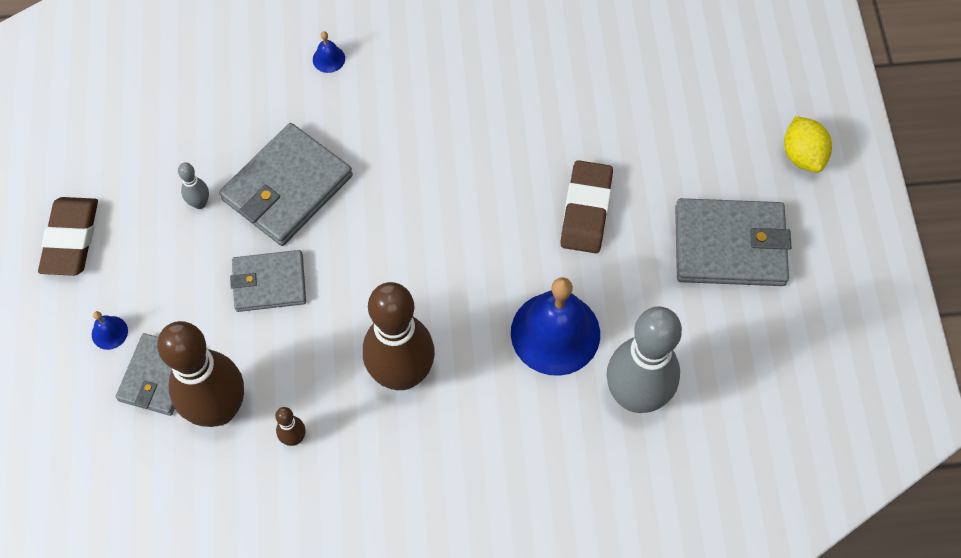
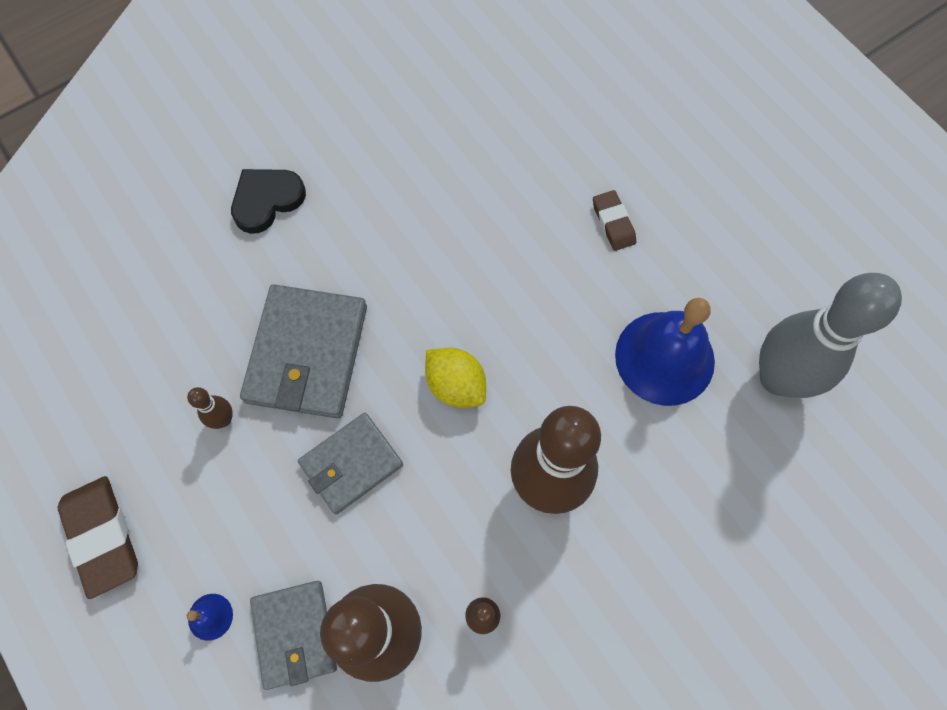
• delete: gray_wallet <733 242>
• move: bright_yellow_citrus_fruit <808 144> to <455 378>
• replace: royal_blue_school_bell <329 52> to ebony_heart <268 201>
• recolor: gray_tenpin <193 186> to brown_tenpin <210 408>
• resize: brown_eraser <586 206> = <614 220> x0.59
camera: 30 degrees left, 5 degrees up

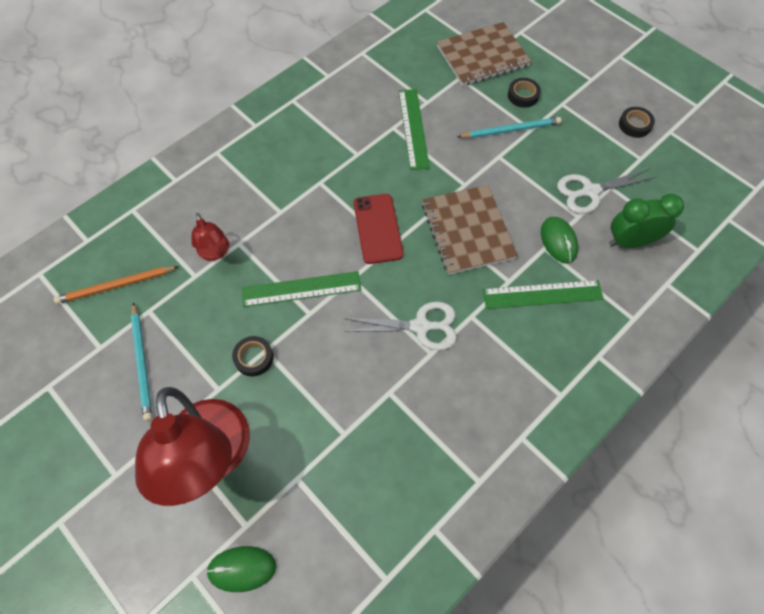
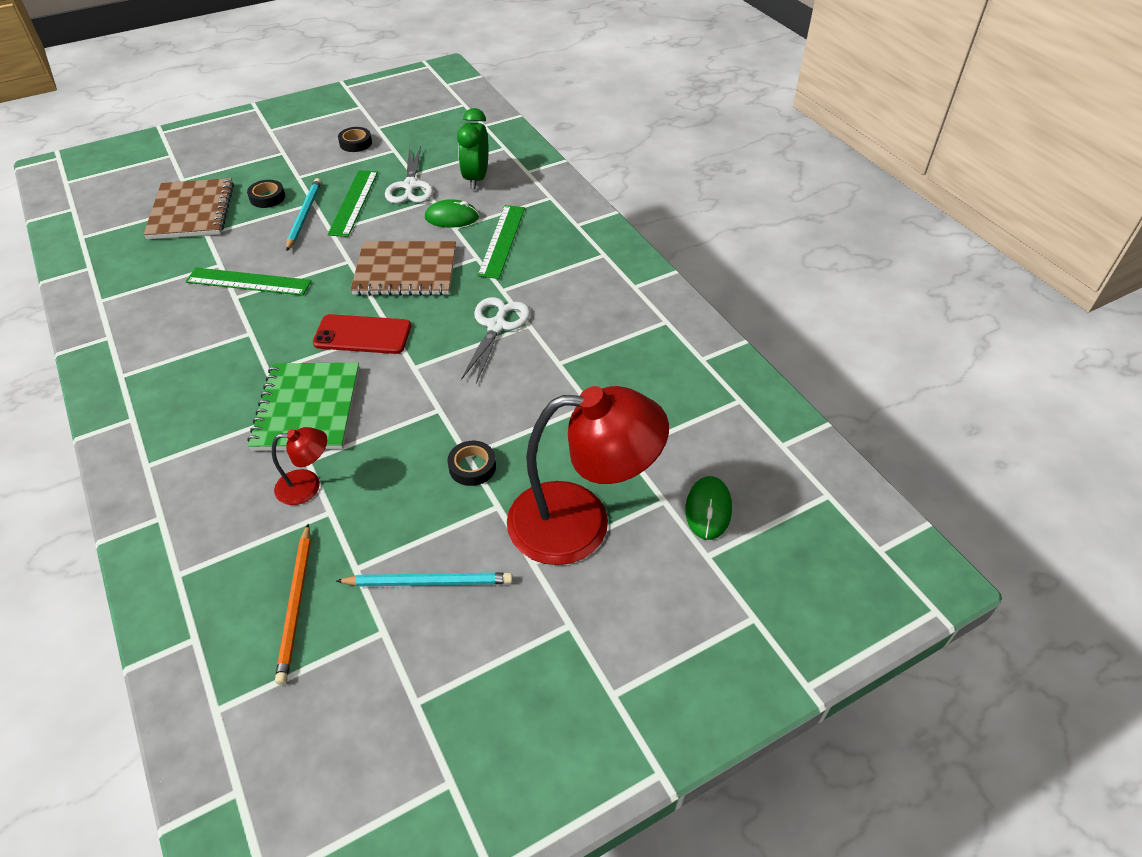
• insert: leaf-green_notepad <303 406>
• move: leaf-green_ruler <301 289> to <352 203>
camera: 75 degrees left, 15 degrees down

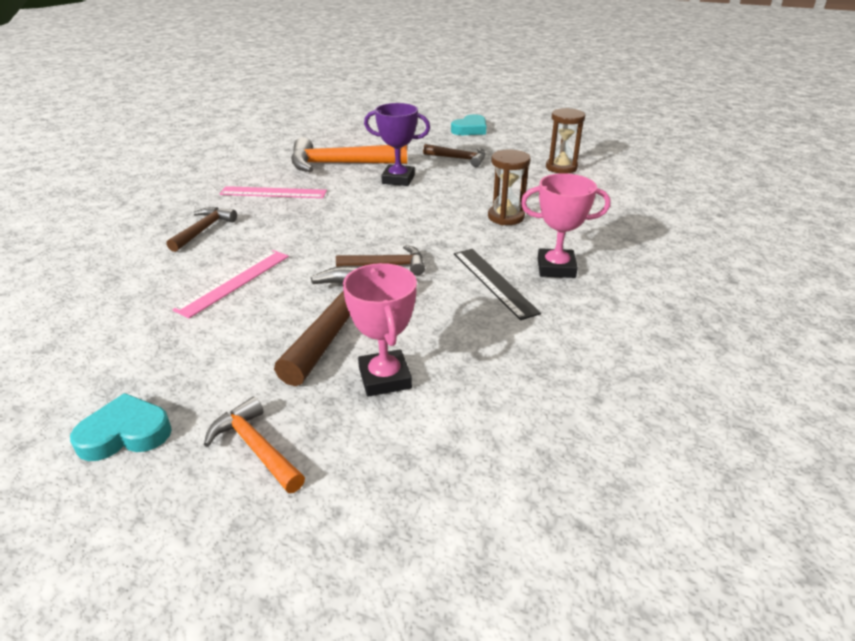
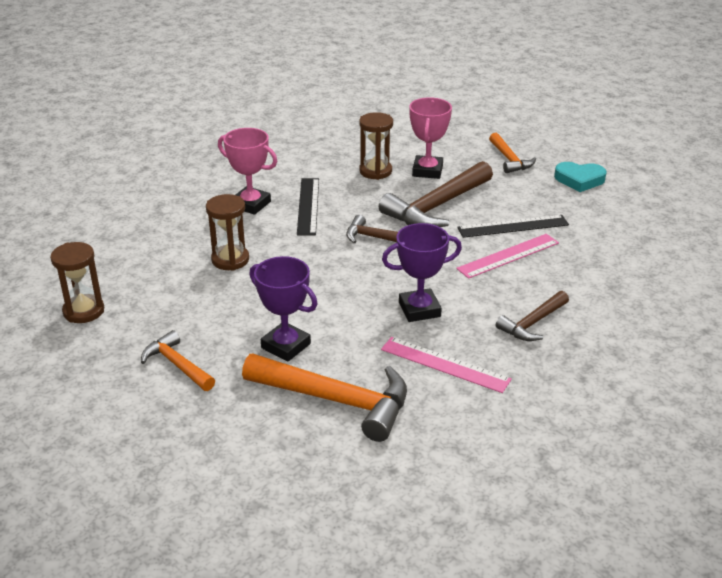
• delete: turquoise_heart <468 124>
• insert: brown_hourglass <376 146>
• insert: royal_purple_award_cup <422 272>
• insert: ebony_ruler <513 226>
• recolor: brown_claw_hammer <454 155> to bright_orange_claw_hammer <178 360>
camera: 155 degrees left, 0 degrees up

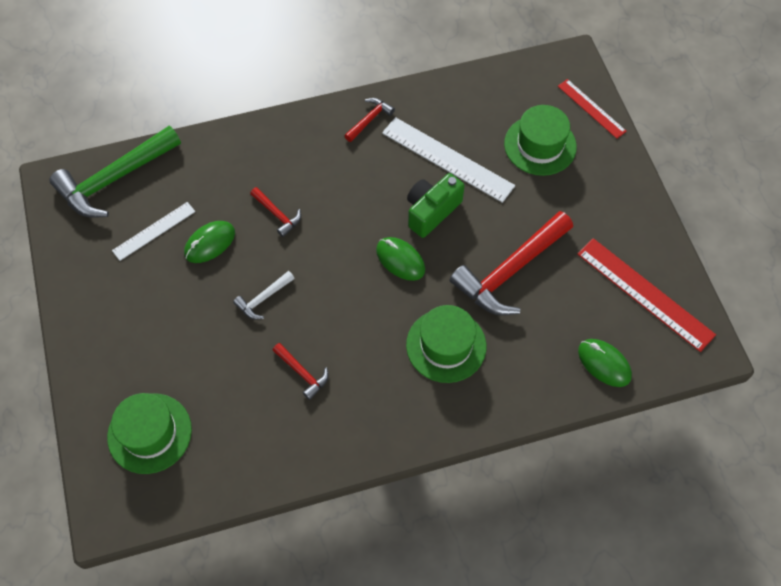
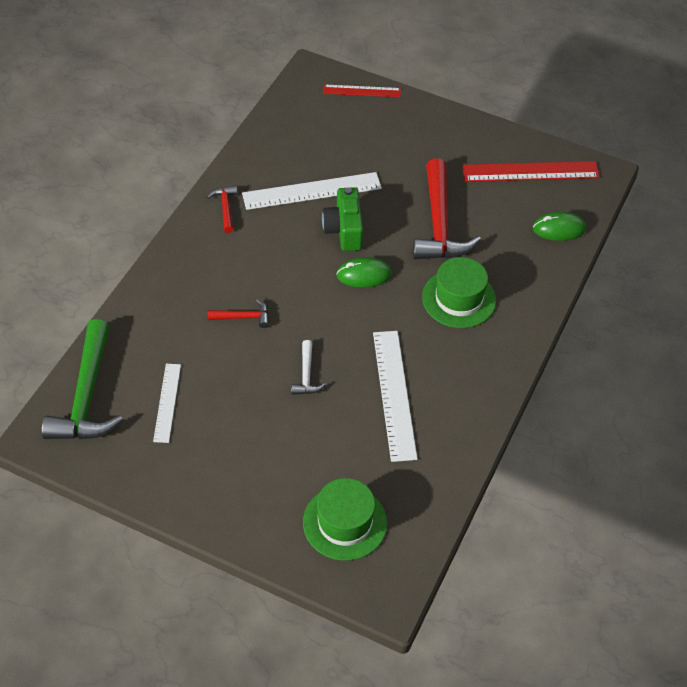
• delete: leaf-green_PC_mouse <209 242>
• delete: leaf-green_top_hat <540 140>
• replace: crimson_claw_hammer <300 371> to snow-white_ruler <395 396>
camera: 50 degrees left, 10 degrees down

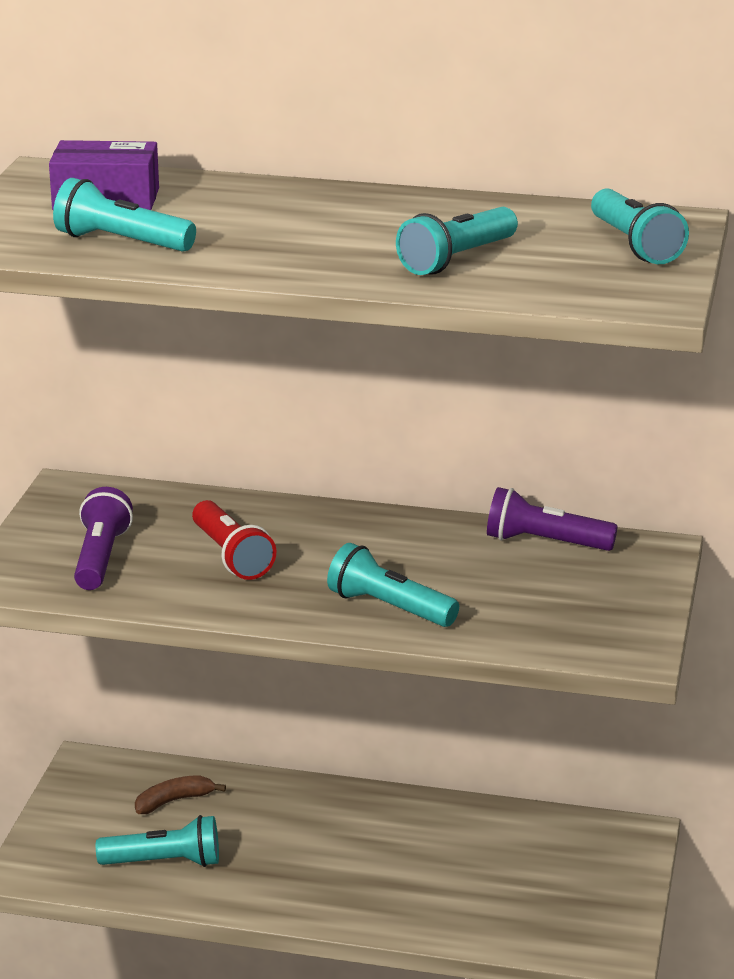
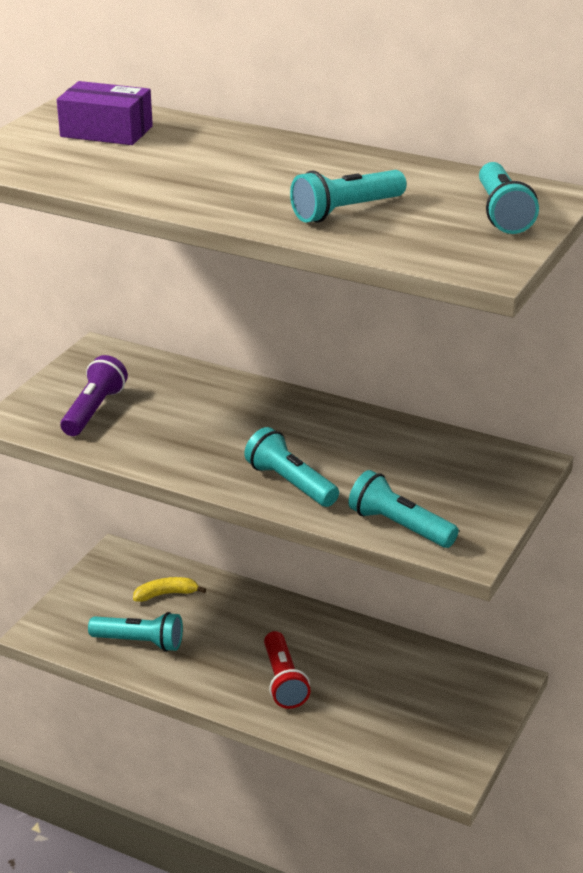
• delete: royal_purple_flashlight <552 519>
• move: turquoise_flashlight <124 215> to <403 509>
• move: crimson_flashlight <234 540> to <287 670>
• recolor: brown_banana <180 794> to bright_yellow_banana <169 589>
camera: 15 degrees right, 5 degrees up

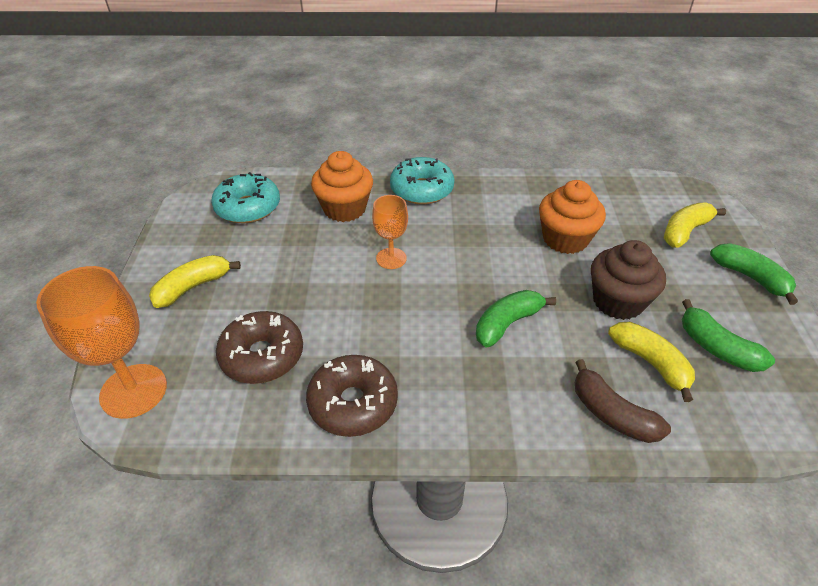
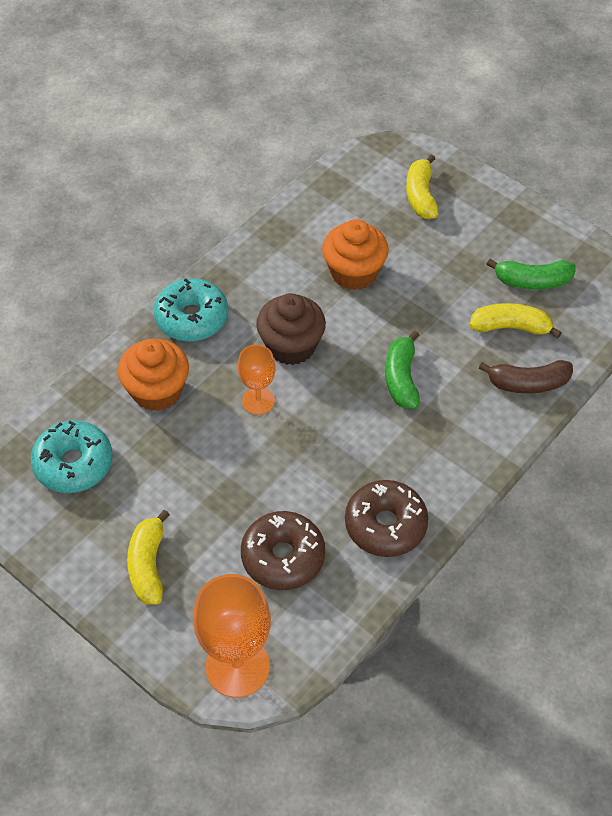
• delete: leaf-green_banana <754 274>
• move: brown_cupcake <628 280> to <291 329>
camera: 50 degrees left, 10 degrees up

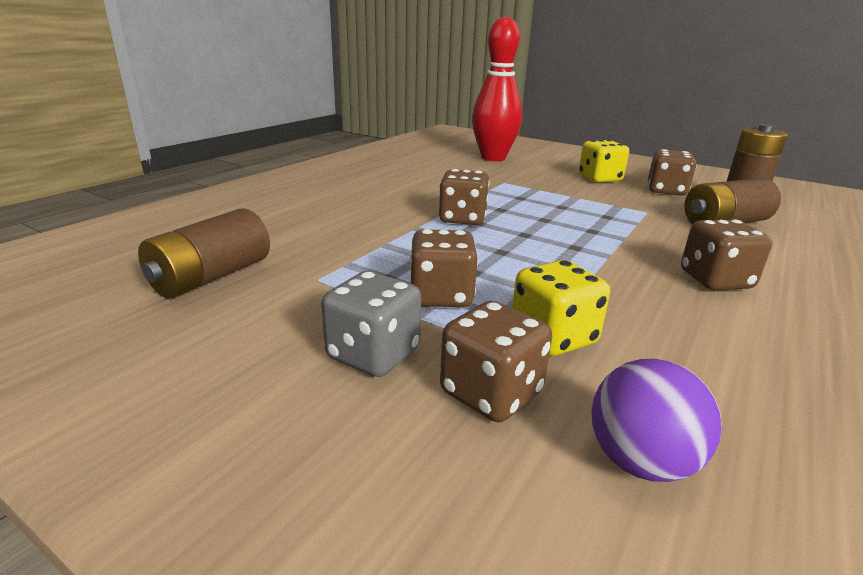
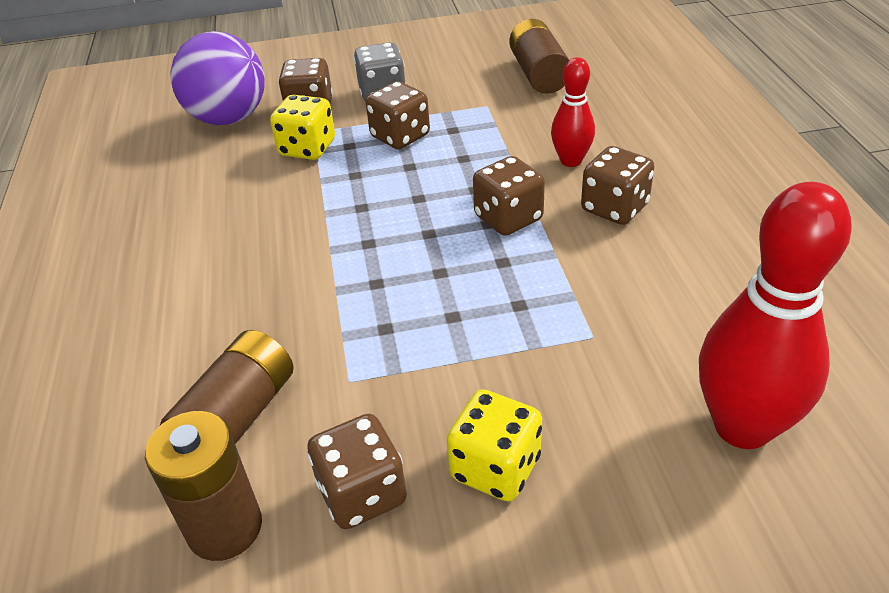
• insert: crimson_tenpin <573 112>
• move: brown_game_die <726 254> to <617 185>
• resize: royal_purple_sphere <656 420> = <218 78> x1.63
camera: 140 degrees right, 15 degrees up

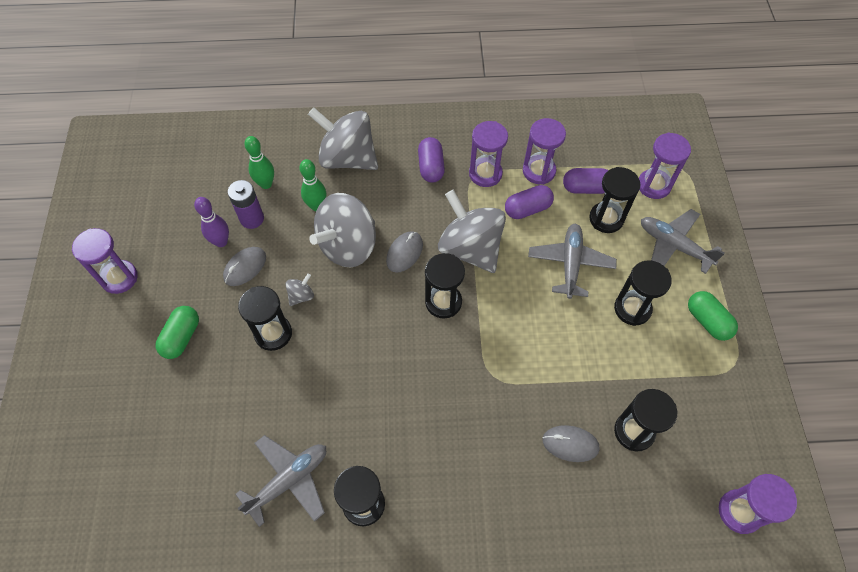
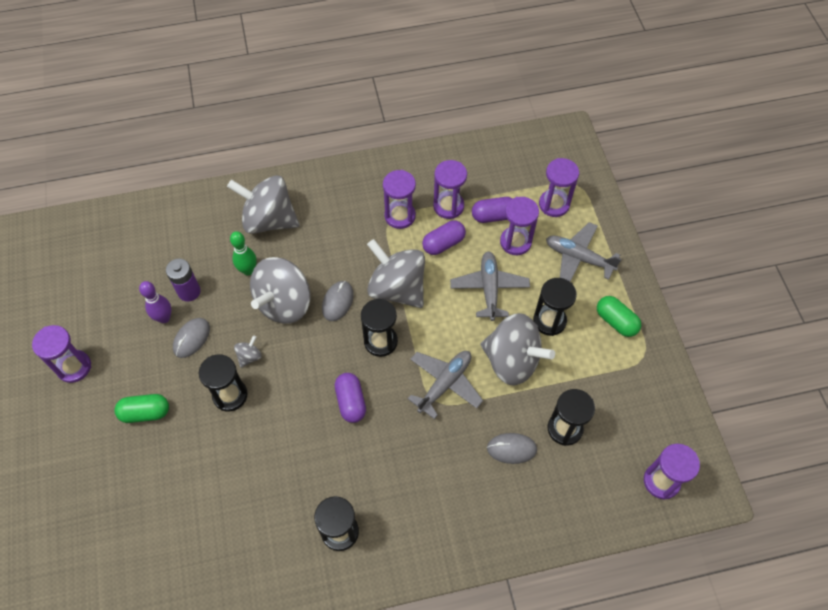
• delete: leaf-green_tenpin <259 162>
• insert: gray_toy_top <517 349>
• move: gray_toy_plane <280 481> to <445 385>
• move: royal_purple_pill <431 160> to <350 398>
• recolor: ebony_hourglass <614 200> to royal_purple_hourglass <519 226>
• rotate: leaf-green_pill <177 332> = <141 408> 75 degrees clockwise
camera: 10 degrees left, 0 degrees up

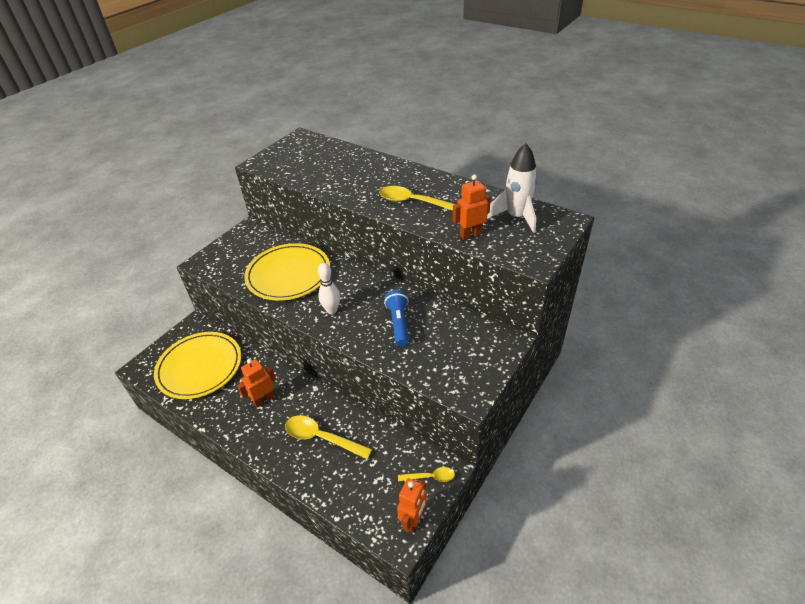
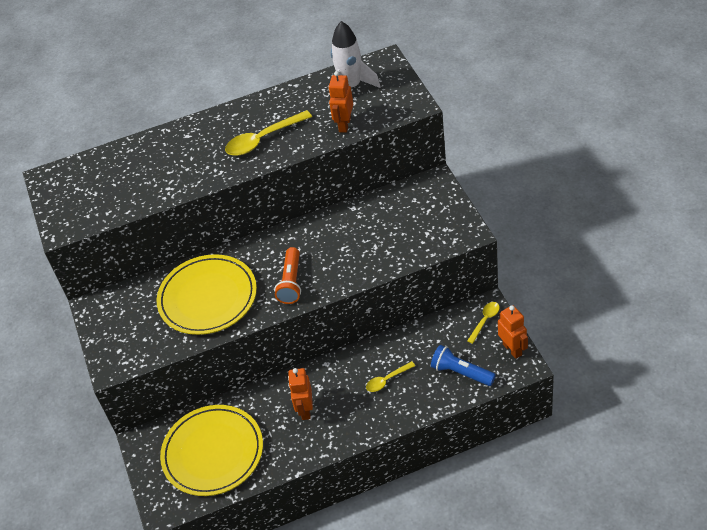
• move: royal_blue_flashlight <396 318> to <463 365>
• replace: snow-white_tenpin <329 288> to bright_orange_flashlight <287 275>
• resize: bright_yellow_spoon <328 437> = <390 376> x0.57
camera: 50 degrees left, 5 degrees up

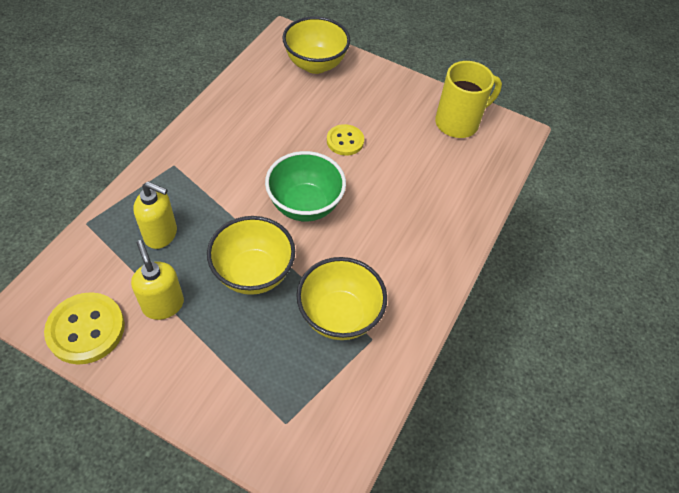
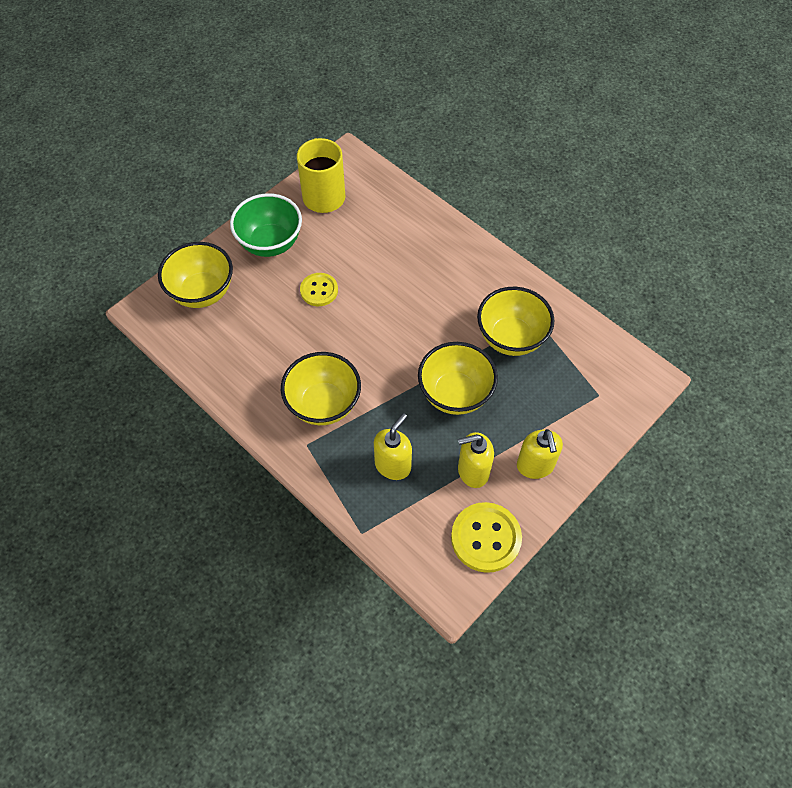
• insert: bright_yellow_bowl <321 388>
• insert: bright_yellow_soap_pump <540 454>
• move: leaf-green_bowl <305 186> to <266 225>
camera: 70 degrees left, 5 degrees up

